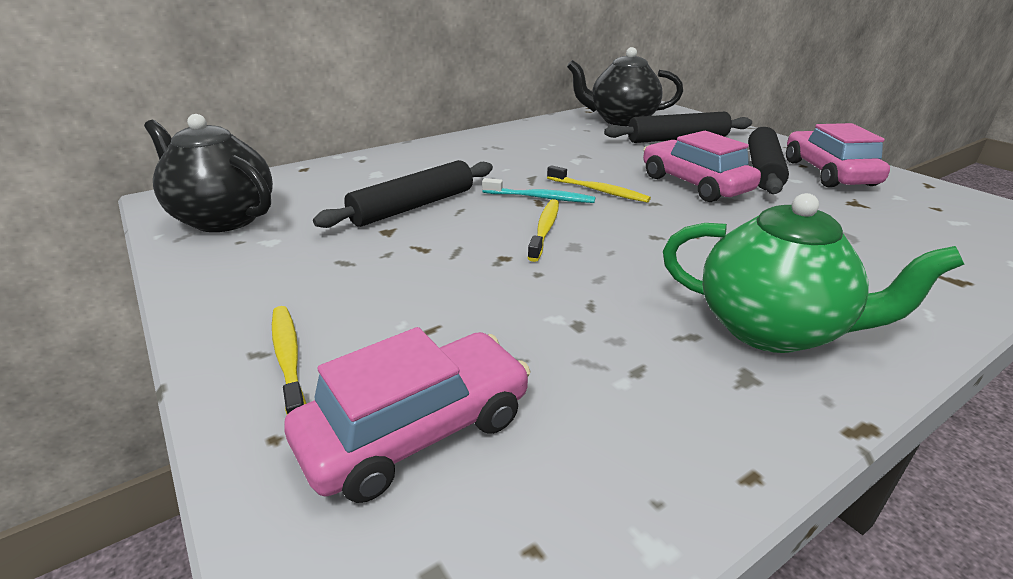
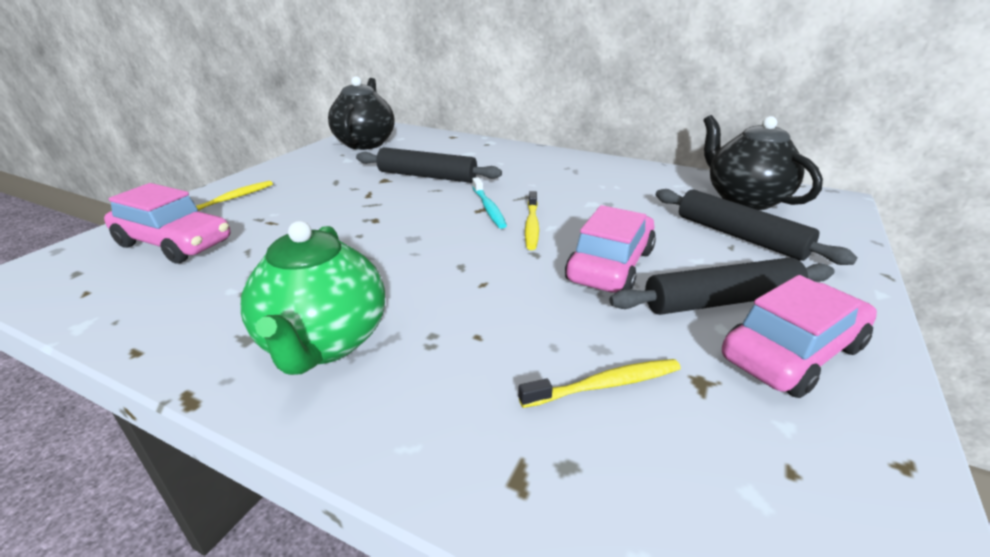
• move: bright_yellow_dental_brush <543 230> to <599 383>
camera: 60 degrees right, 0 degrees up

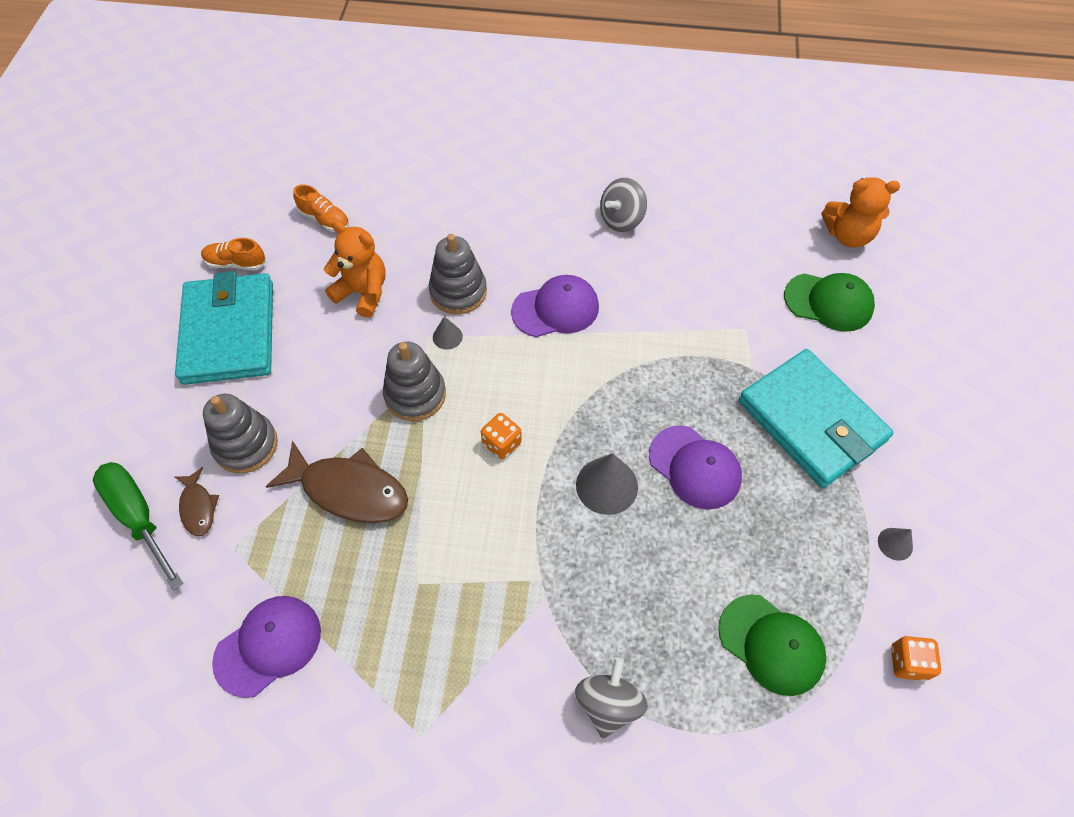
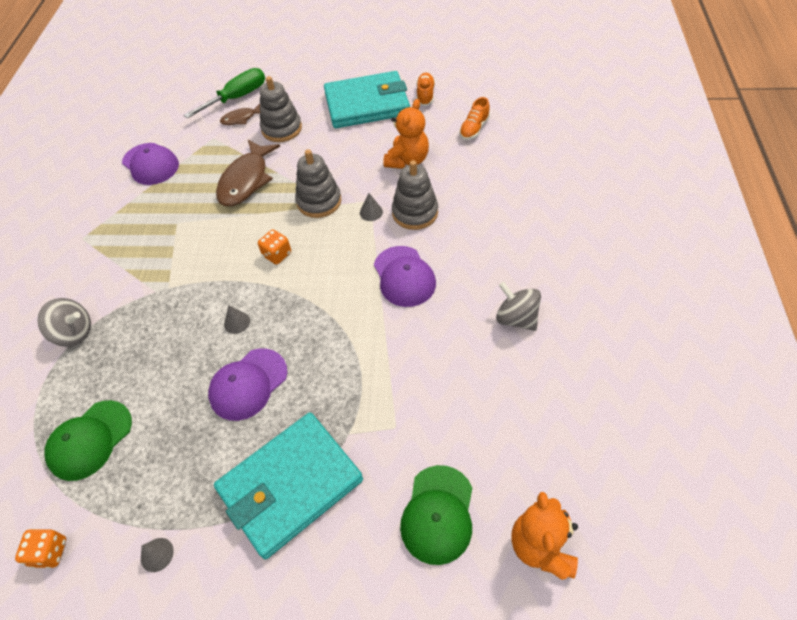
• resize: gray_cone_shape <607 484> = <237 319> x0.53
camera: 90 degrees right, 5 degrees down

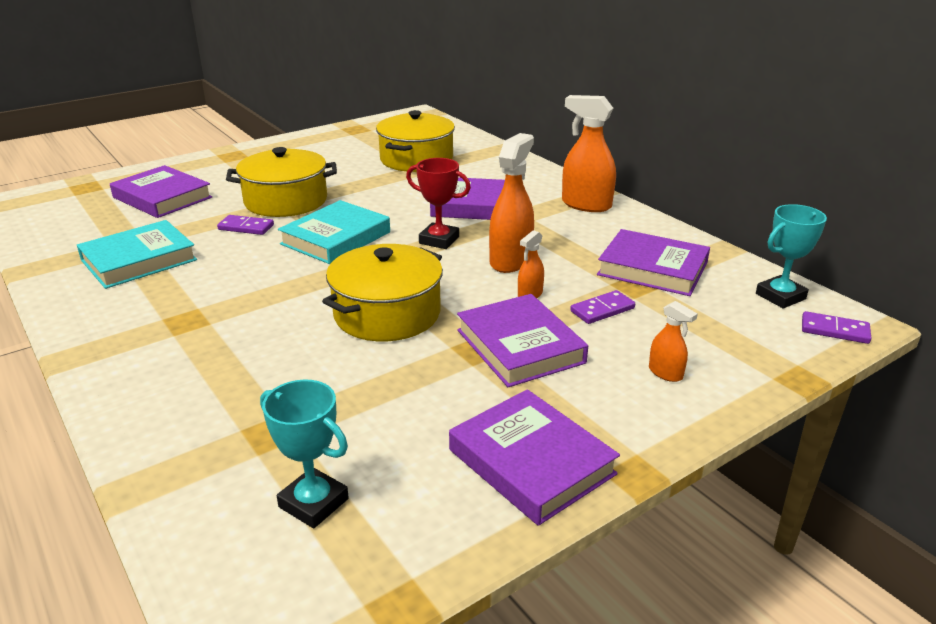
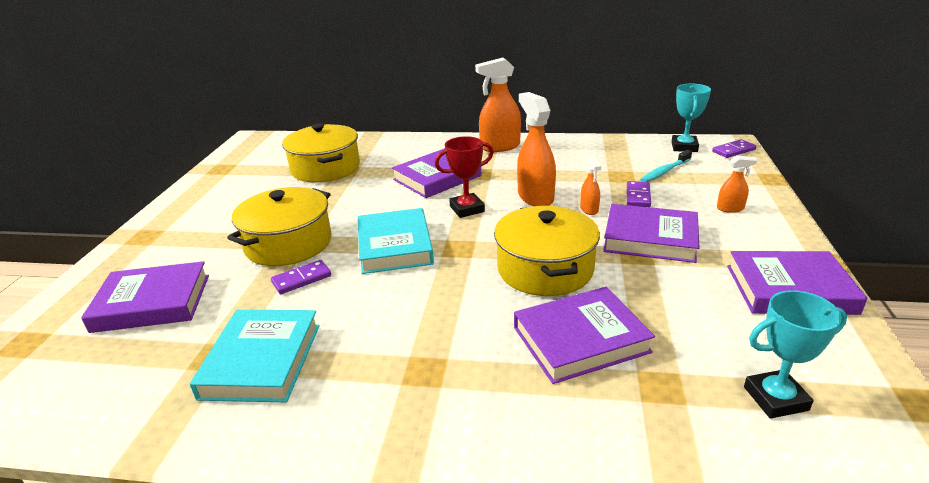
• insert: turquoise_dental_brush <666 166>
• move: royal_purple_hardback <653 262> to <584 335>
camera: 45 degrees left, 0 degrees up

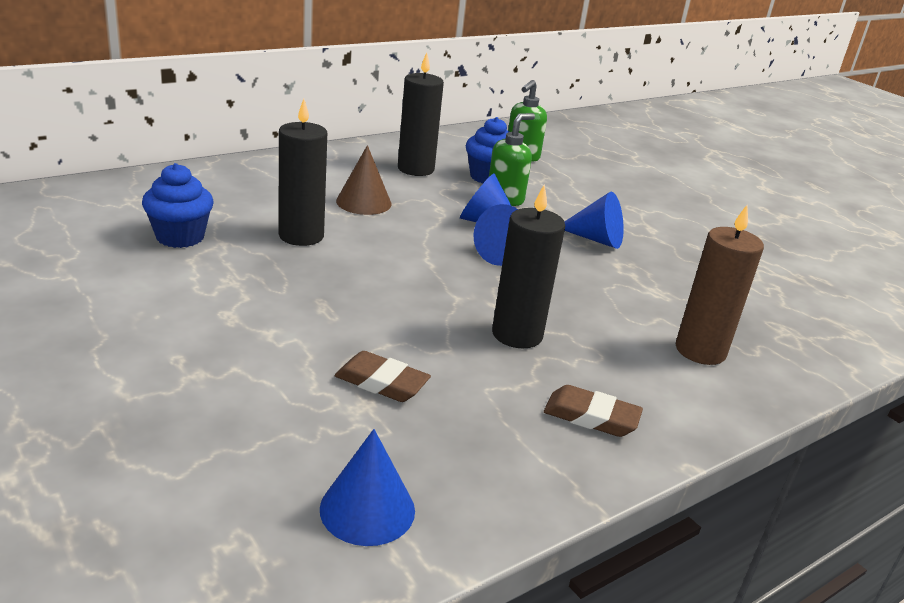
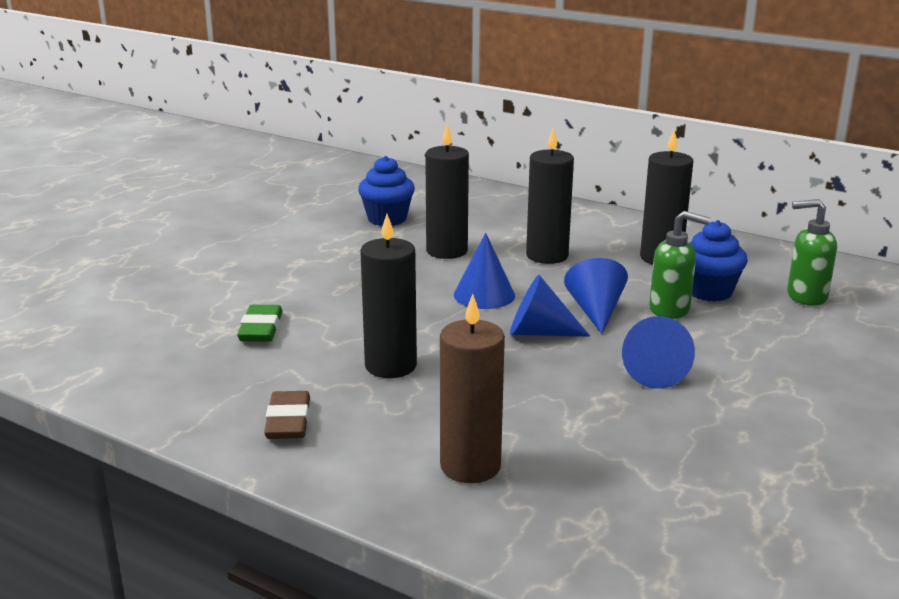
• move: royal_blue_cone_shape <367 487> to <484 271>
• replace: brown_cone_shape <363 180> to ebony_candle <550 195>
• recolor: brown_eraser <382 376> to leaf-green_eraser <260 323>
camera: 70 degrees right, 5 degrees down

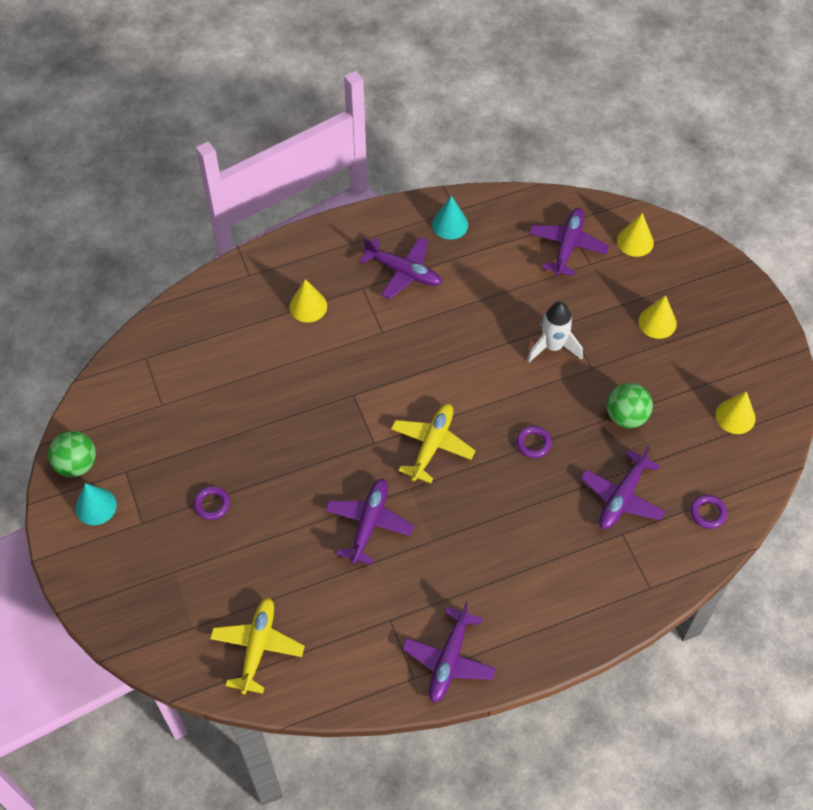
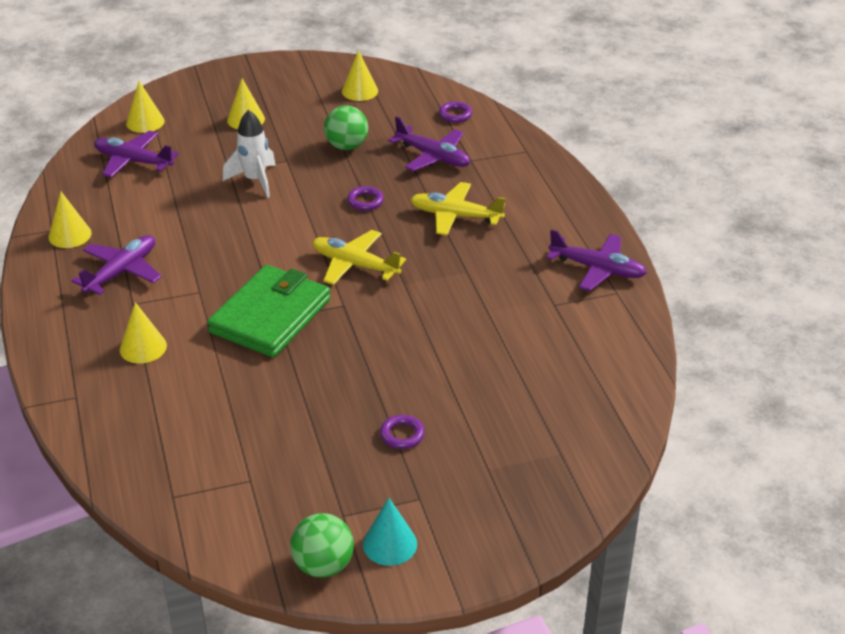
• delete: royal_purple_toy_plane <369 522>
• insert: leaf-green_wallet <269 311>
• move: bright_yellow_toy_plane <257 646> to <457 209>
• recolor: turquoise_cone_shape <450 217> to bright_yellow_cone_shape <70 220>
camera: 85 degrees left, 20 degrees down

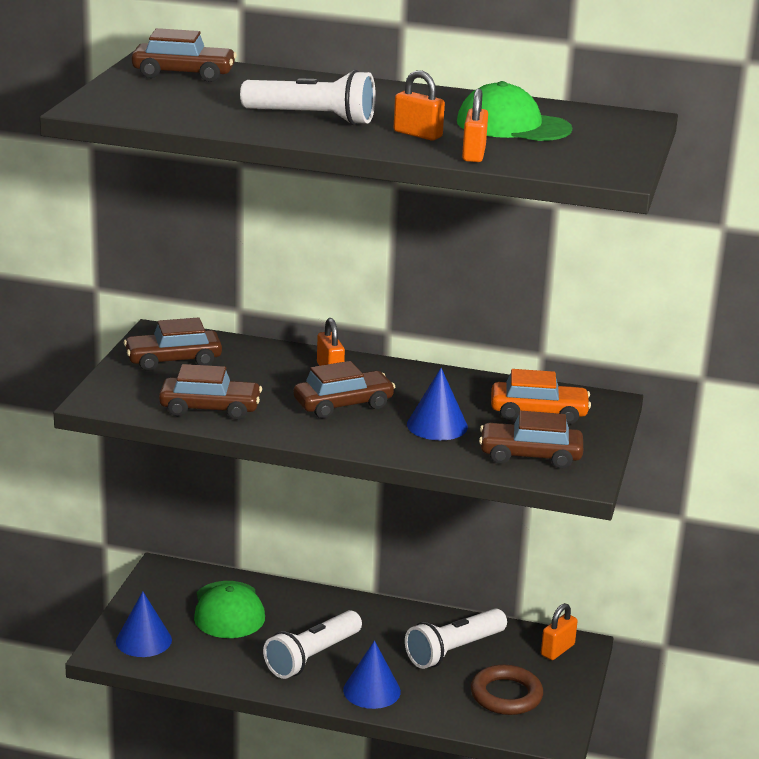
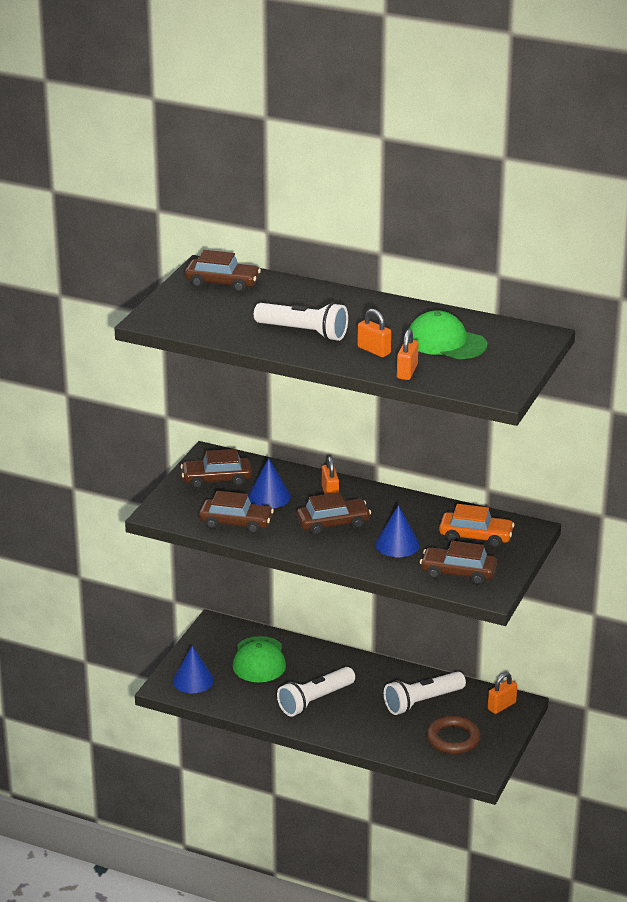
• move: royal_blue_cone_shape <372 674> to <269 483>
camera: 10 degrees right, 5 degrees up

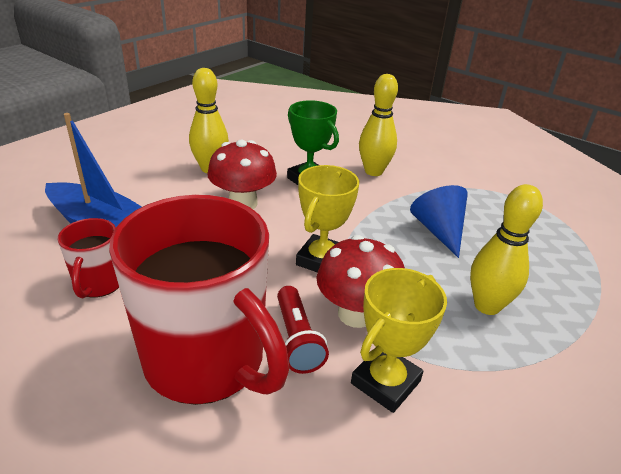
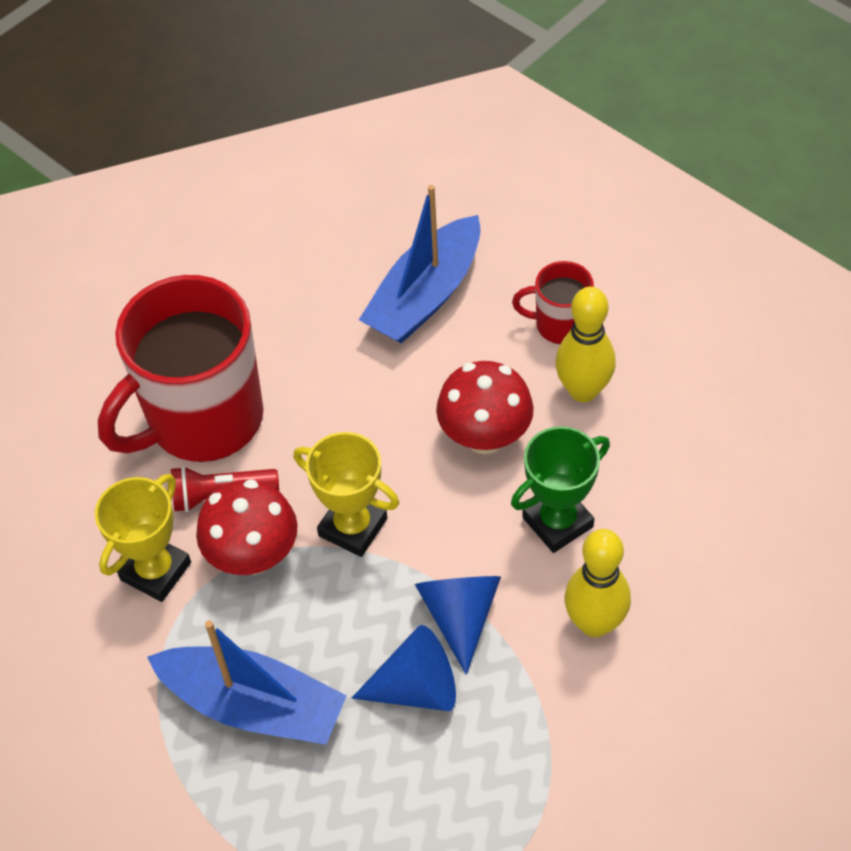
• insert: royal_blue_cone_shape <458 625>
• move: crimson_coffee_mug <88 258> to <553 302>
• replace: bright_yellow_tenpin <506 249> to royal_blue_toy_boat <247 682>
• rotate: bright_yellow_award_cup <399 340> = <143 538> 75 degrees clockwise
camera: 100 degrees right, 20 degrees up

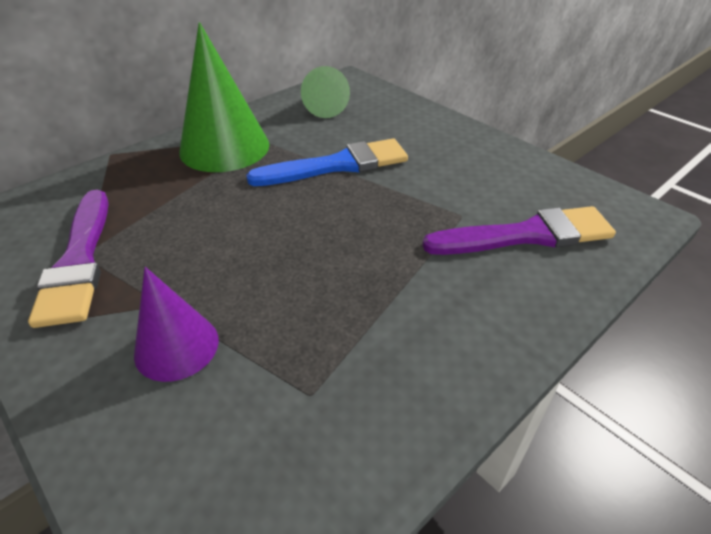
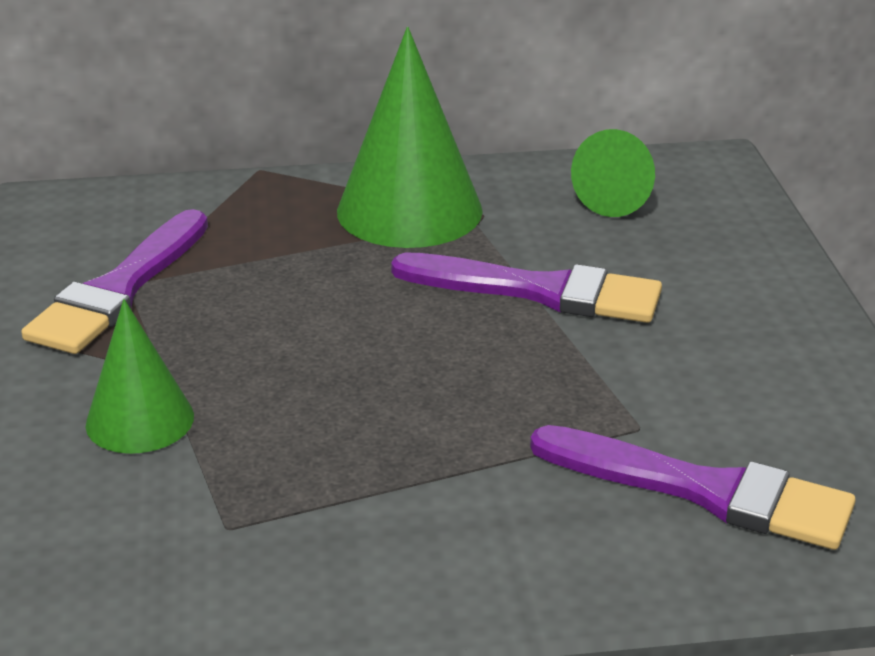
• recolor: royal_purple_cone_shape <176 324> to leaf-green_cone_shape <140 376>
• recolor: royal_blue_paintbrush <327 162> to royal_purple_paintbrush <526 288>
camera: 35 degrees right, 10 degrees down

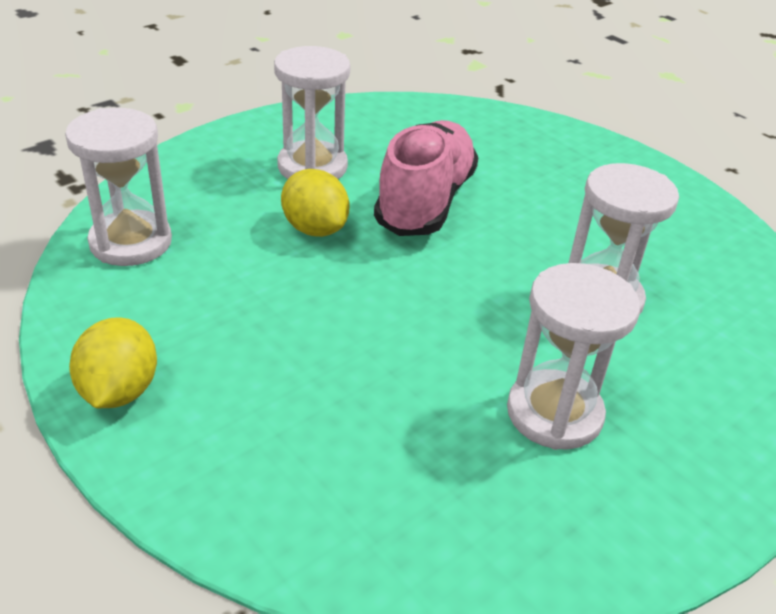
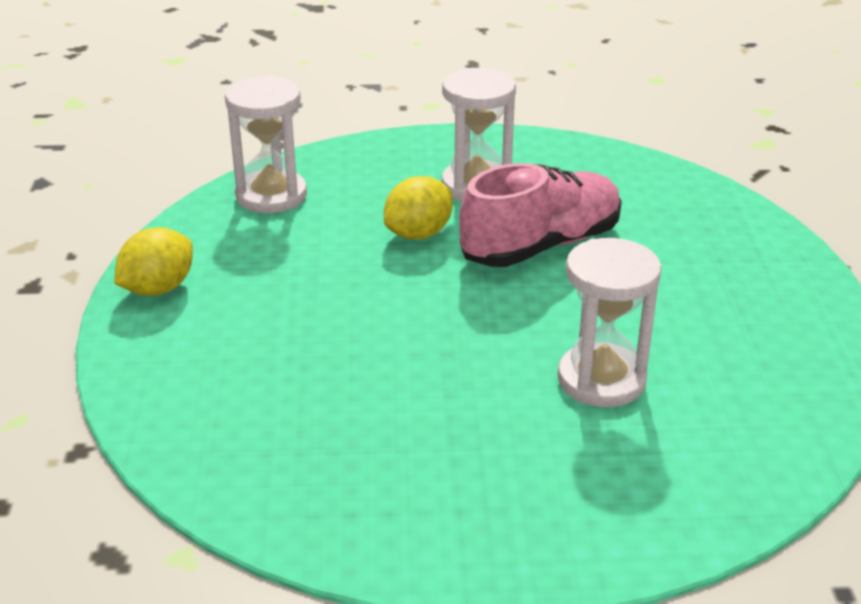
• delete: snow-white_hourglass <573 356>
• rotate: bright_yellow_citrus_fruit <315 203> = <418 208> 45 degrees clockwise
camera: 40 degrees right, 5 degrees down

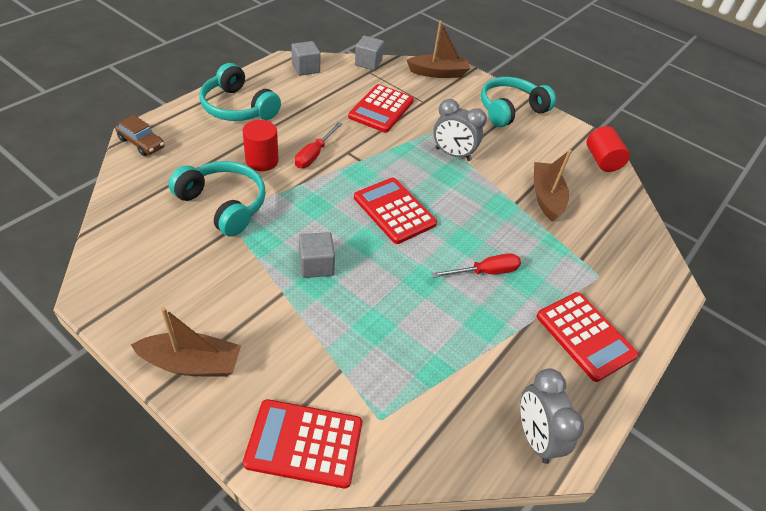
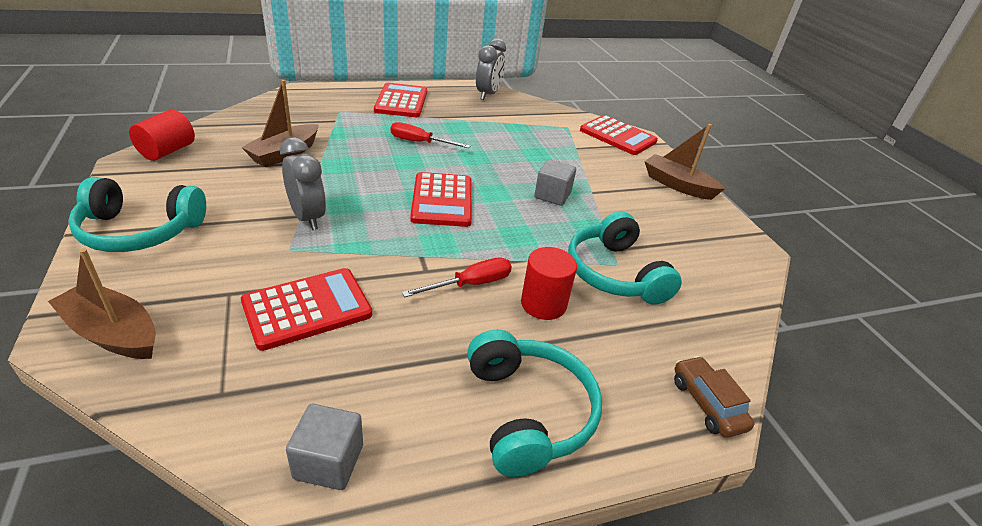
• delete: gray_block <369 53>
camera: 145 degrees left, 10 degrees down

